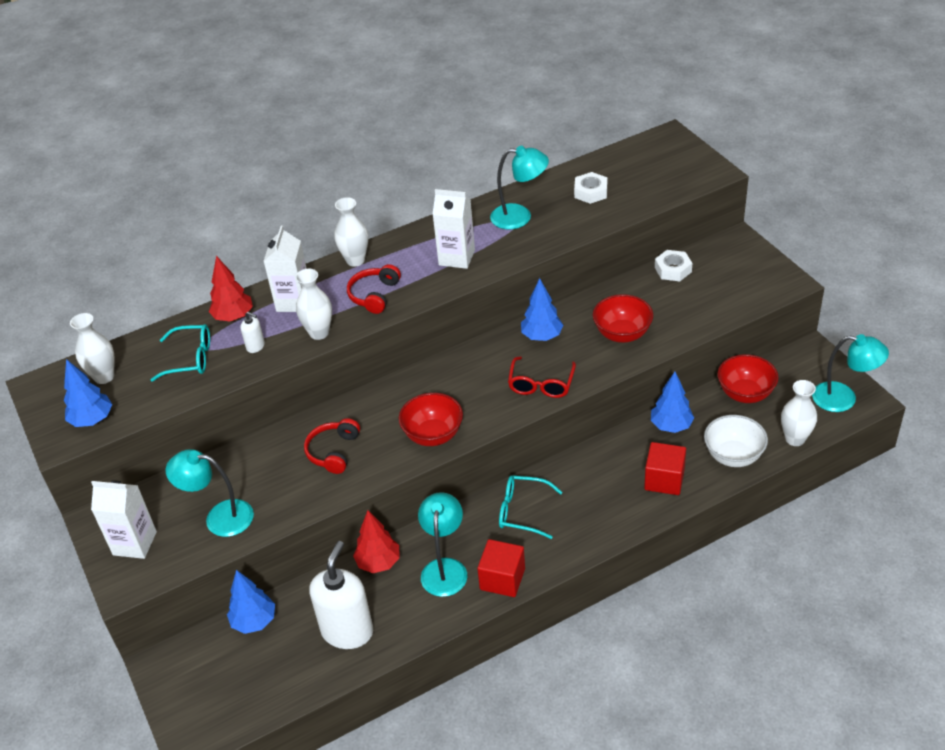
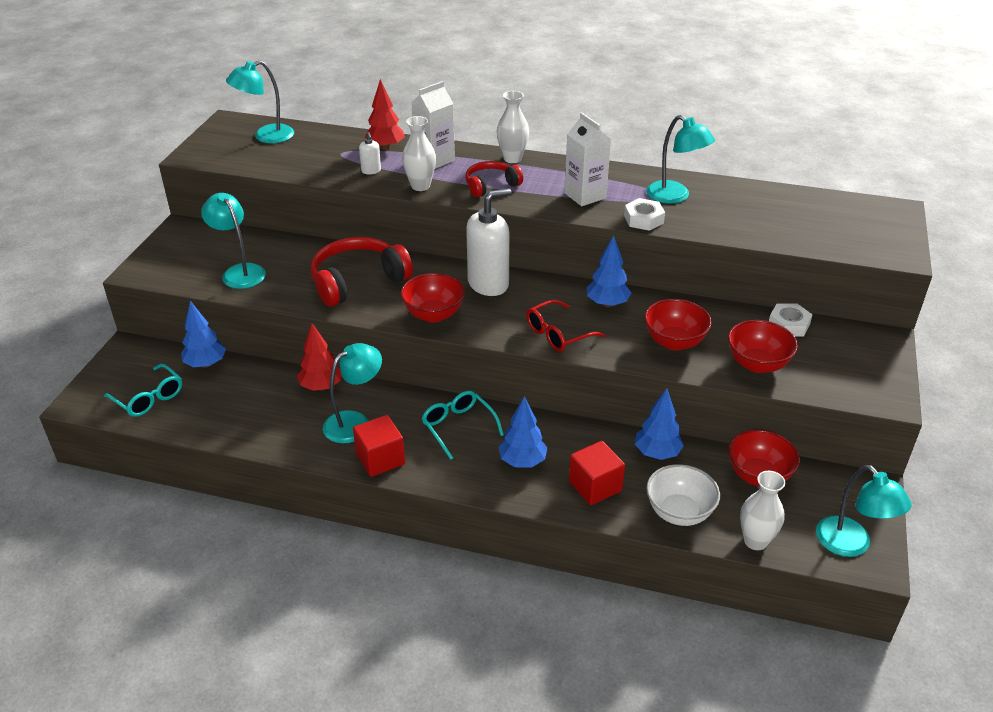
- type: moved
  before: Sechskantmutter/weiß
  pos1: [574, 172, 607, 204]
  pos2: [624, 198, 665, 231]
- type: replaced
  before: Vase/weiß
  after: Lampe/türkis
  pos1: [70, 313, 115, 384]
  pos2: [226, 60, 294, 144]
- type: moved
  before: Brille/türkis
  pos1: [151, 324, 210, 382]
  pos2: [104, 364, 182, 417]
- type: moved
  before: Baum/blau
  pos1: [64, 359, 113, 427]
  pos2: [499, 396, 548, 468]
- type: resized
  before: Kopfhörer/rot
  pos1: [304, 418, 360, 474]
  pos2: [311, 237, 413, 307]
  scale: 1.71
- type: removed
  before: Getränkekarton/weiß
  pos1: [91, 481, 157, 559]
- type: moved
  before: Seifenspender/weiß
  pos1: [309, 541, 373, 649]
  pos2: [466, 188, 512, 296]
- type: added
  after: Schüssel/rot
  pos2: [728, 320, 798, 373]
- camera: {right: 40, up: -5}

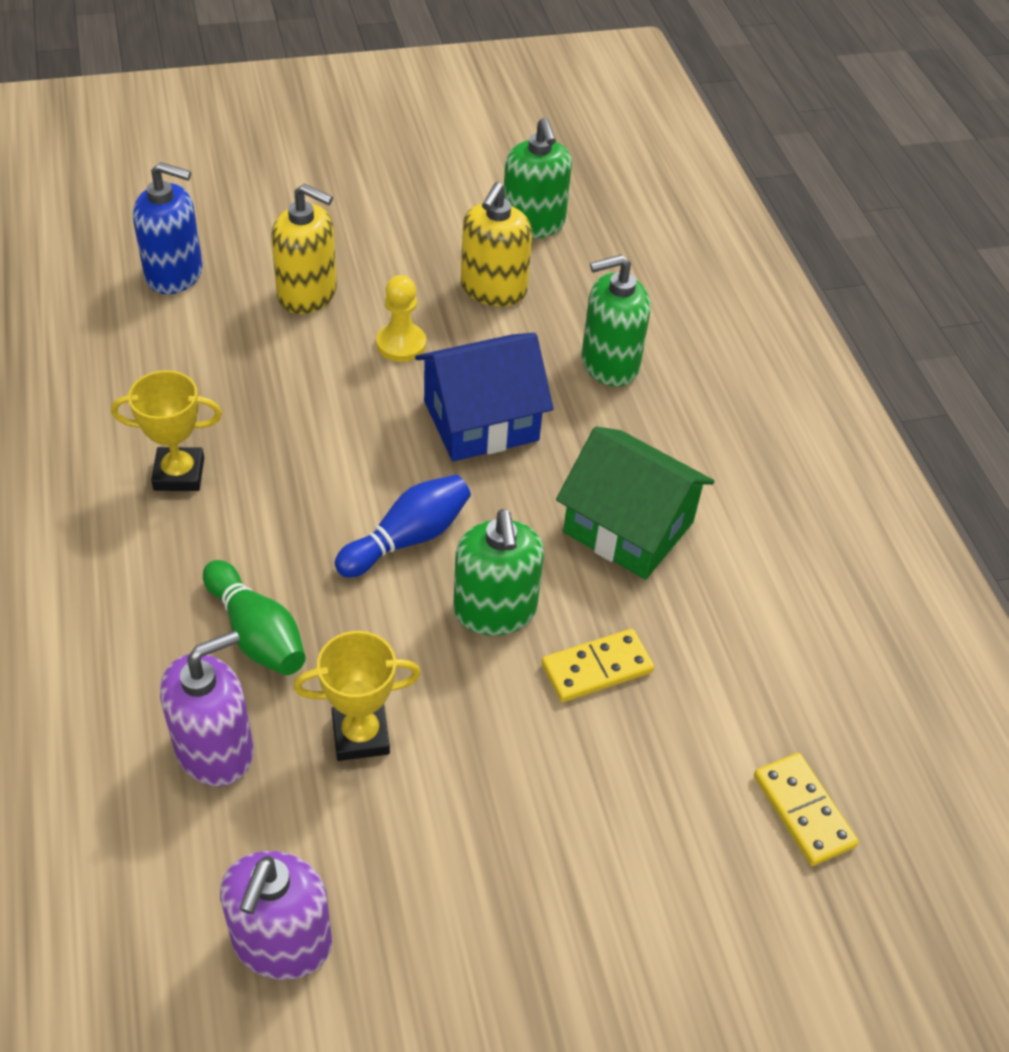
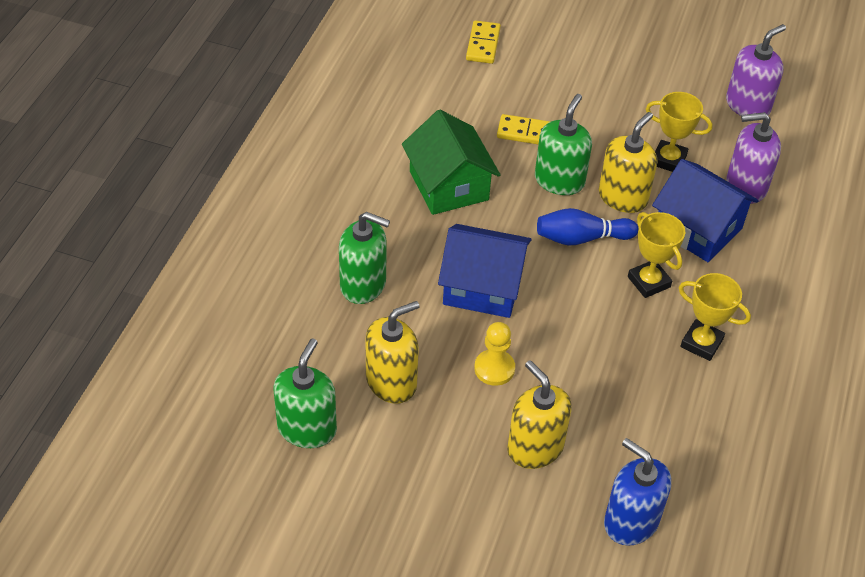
- type: replaced
  before: Bowlingkegel/grün
  after: Haus/blau
  pos1: [203, 560, 306, 675]
  pos2: [652, 159, 759, 262]
- type: added
  after: Seifenspender/gelb
  pos2: [599, 112, 657, 213]
- type: added
  after: Pokal/gelb
  pos2: [628, 212, 685, 298]
- camera: {right: -145, up: 0}

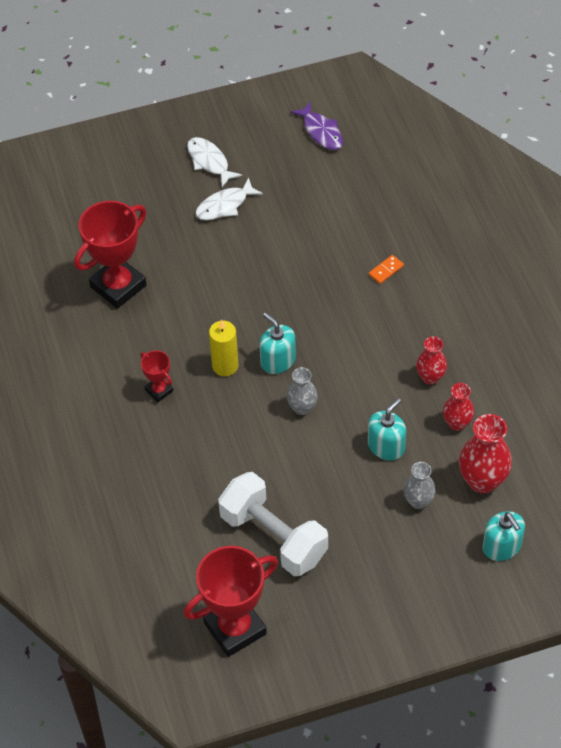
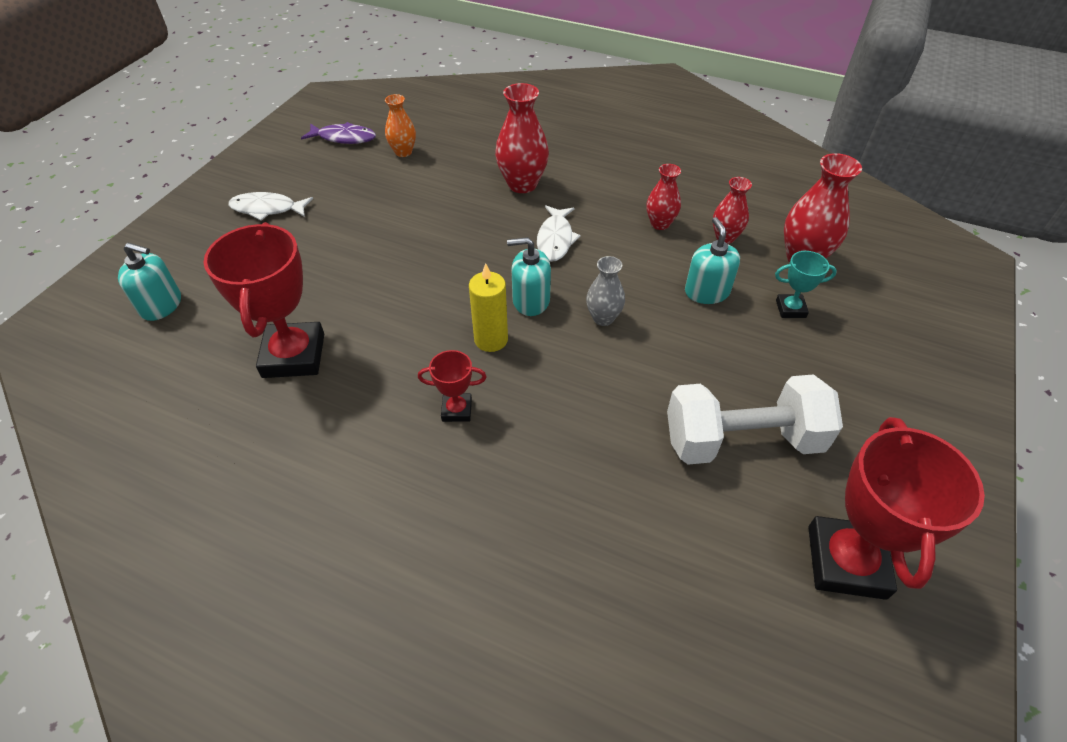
- type: moved
  before: Fisch/weiß
  pos1: [195, 178, 263, 220]
  pos2: [537, 205, 581, 262]
- type: replaced
  before: Dominostein/orange
  after: Vase/rot
  pos1: [369, 255, 404, 284]
  pos2: [495, 83, 549, 193]
- type: replaced
  before: Vase/grau
  after: Pokal/türkis
  pos1: [403, 462, 436, 509]
  pos2: [775, 251, 837, 318]
- type: moved
  before: Seifenspender/türkis
  pos1: [482, 511, 525, 561]
  pos2: [118, 243, 181, 321]
- type: added
  after: Vase/orange
  pos2: [385, 94, 416, 157]
- camera: {right: -50, up: -5}

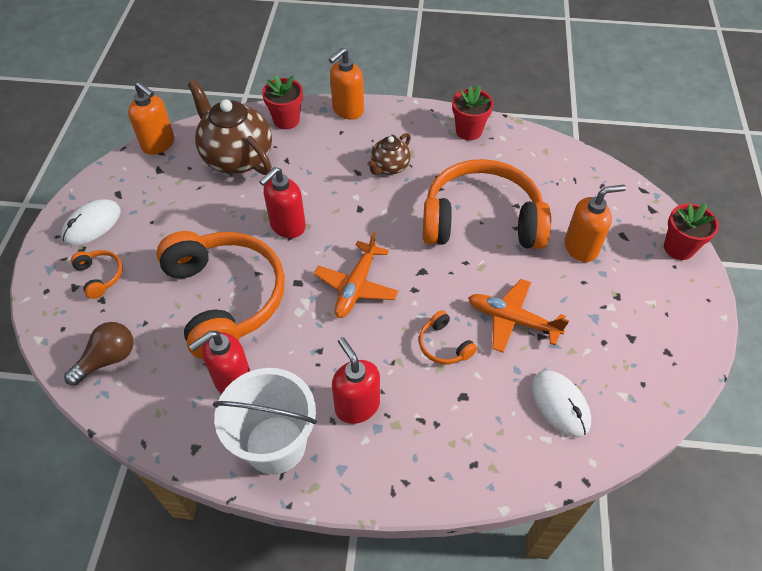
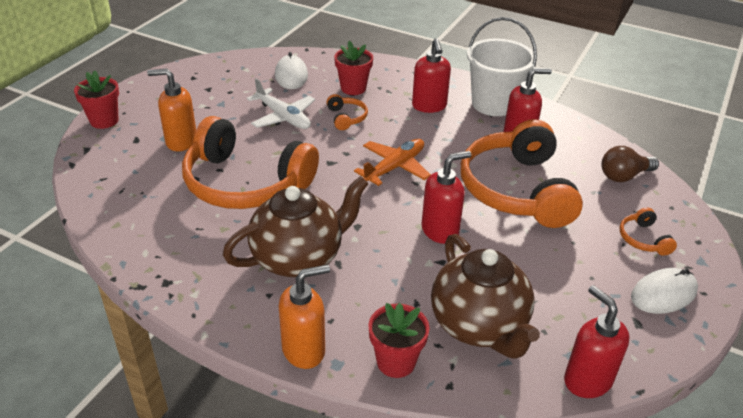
- type: recoloured
  before: Seifenspender/orange
  after: Seifenspender/rot
  pos1: [128, 82, 174, 155]
  pos2: [564, 285, 630, 398]
- type: moved
  before: Blumentopf/rot
  pos1: [452, 85, 494, 140]
  pos2: [334, 41, 373, 95]
- type: resized
  before: Teekanne/braun
  pos1: [367, 133, 411, 175]
  pos2: [223, 176, 369, 277]
  scale: 1.88
- type: recoloured
  before: Flugzeug/orange
  after: Flugzeug/weiß
  pos1: [468, 279, 569, 353]
  pos2: [247, 78, 315, 129]
- camera: {right: -160, up: -15}

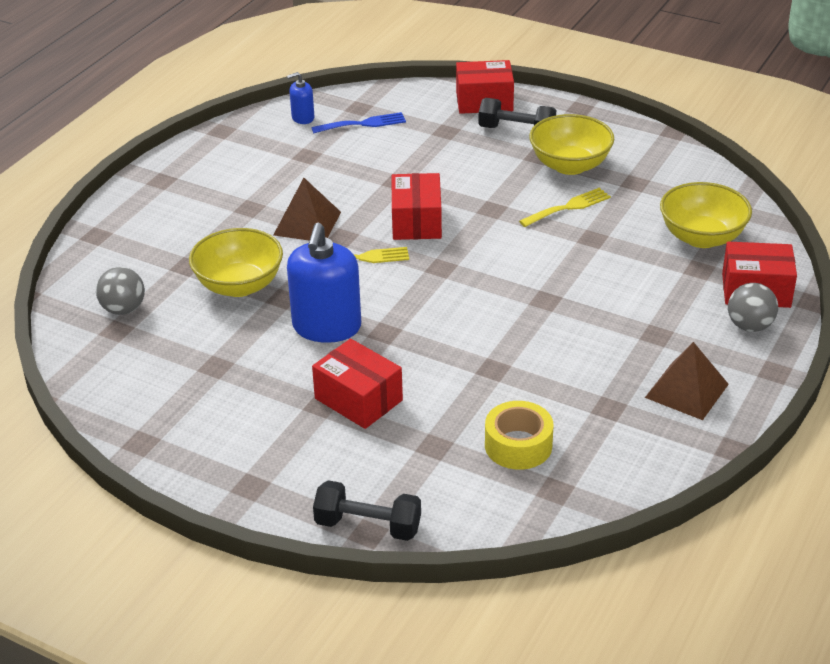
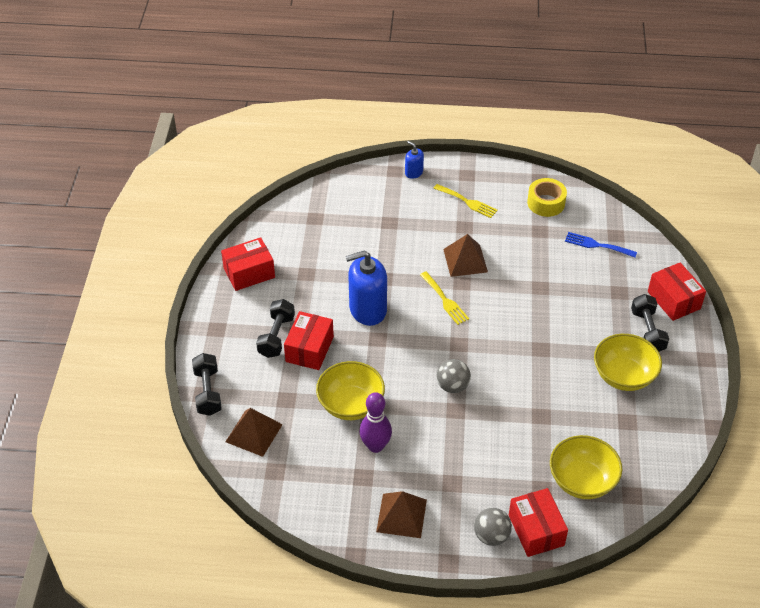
- type: moved
  before: Seifenspender/blau
  pos1: [287, 72, 315, 124]
  pos2: [405, 141, 424, 179]
- type: turned
  before: Gabel/blau
  pos1: [311, 112, 406, 133]
  pos2: [565, 232, 637, 258]
  turn: 150
- type: moved
  before: Schachtel/rot
  pos1: [392, 173, 442, 240]
  pos2: [221, 237, 275, 291]
- type: moved
  before: Gabel/gelb
  pos1: [519, 188, 611, 227]
  pos2: [433, 184, 498, 218]
- type: moved
  before: Schüssel/gelb
  pos1: [189, 228, 283, 297]
  pos2: [316, 361, 385, 420]
- type: moved
  before: Ball/grau
  pos1: [96, 267, 145, 315]
  pos2: [437, 359, 471, 393]
- type: moved
  before: Klebeband/gelb
  pos1: [485, 401, 553, 470]
  pos2: [527, 178, 567, 217]
- type: added
  after: Hantel/schwarz
  pos2: [256, 299, 295, 358]
- type: added
  after: Bowlingkegel/lila
  pos2: [360, 392, 392, 453]
- type: added
  after: Pyramide/braun
  pos2: [225, 408, 283, 457]
- camera: {right: 65, up: 10}

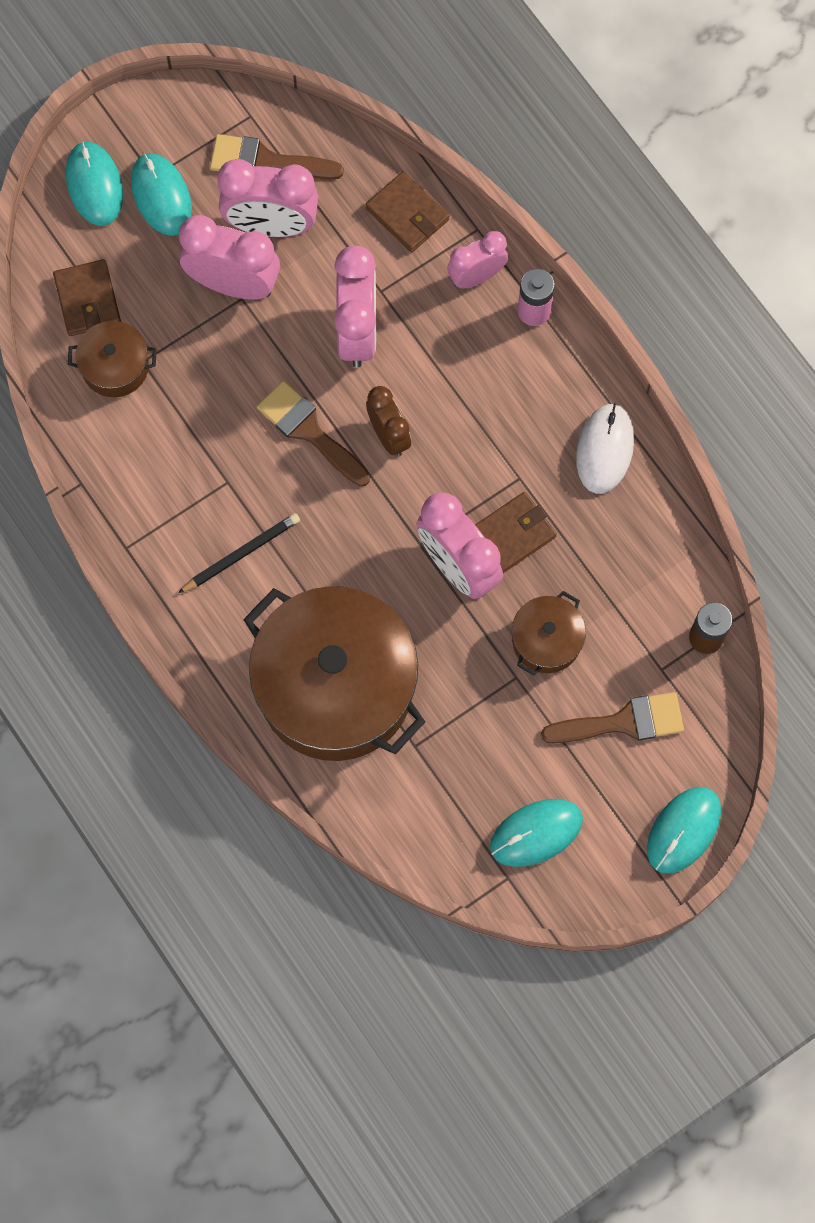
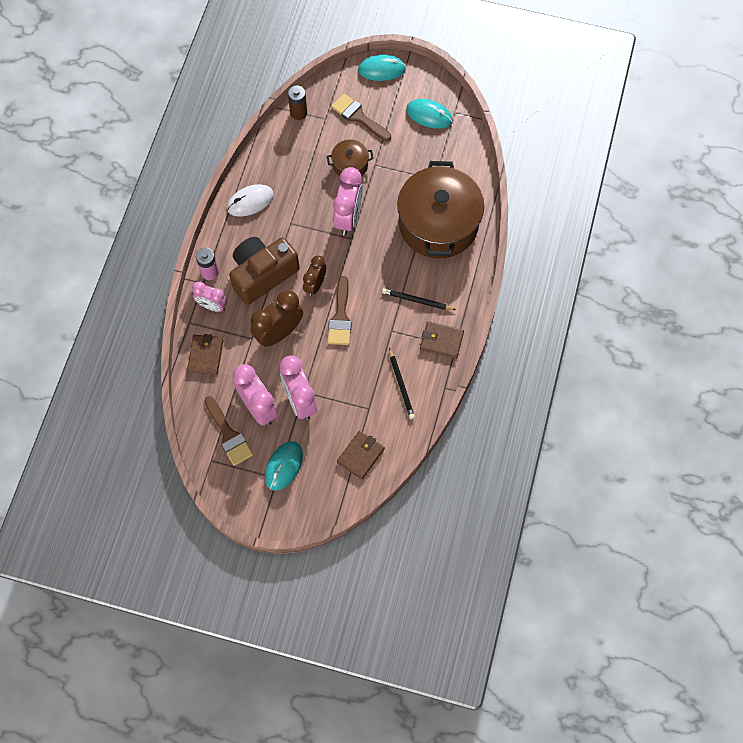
- type: removed
  before: Computermaus/türkis
  pos1: [66, 141, 123, 226]
- type: recoloured
  before: Wecker/rosa
  after: Wecker/braun
  pos1: [334, 246, 376, 368]
  pos2: [251, 290, 303, 347]
- type: removed
  before: Kochtopf/braun
  pos1: [68, 321, 157, 397]
- type: moved
  before: Geldbörse/braun
  pos1: [475, 492, 557, 573]
  pos2: [420, 321, 464, 359]
- type: added
  after: Kamera/braun
  pos2: [229, 237, 300, 305]
- type: added
  after: Bleistift/schwarz
  pos2: [389, 348, 415, 419]
- camera: {right: -130, up: -5}

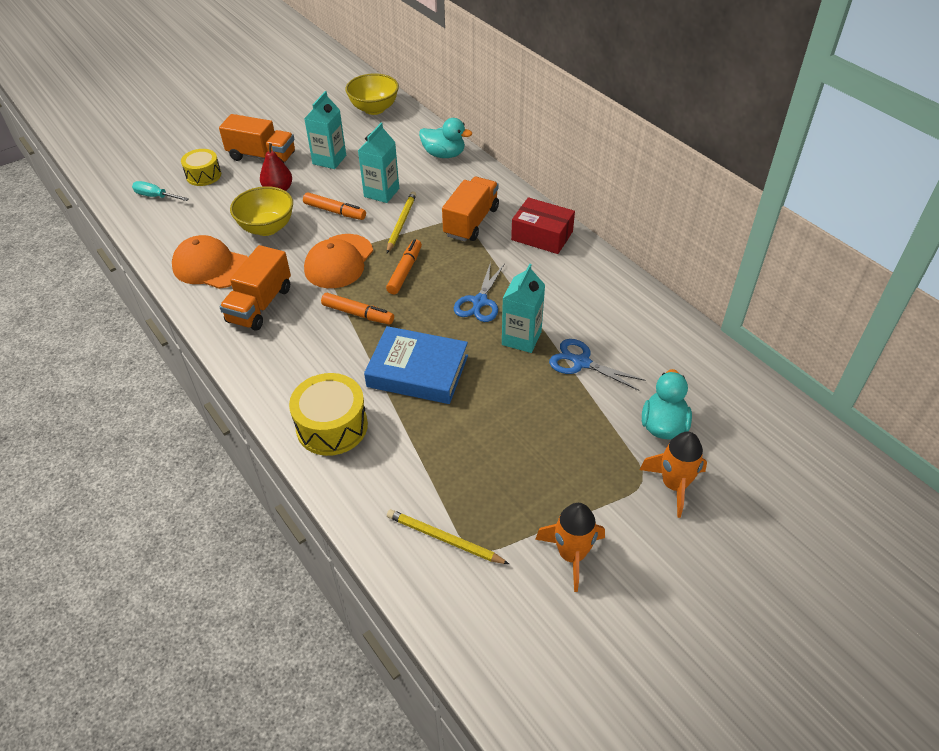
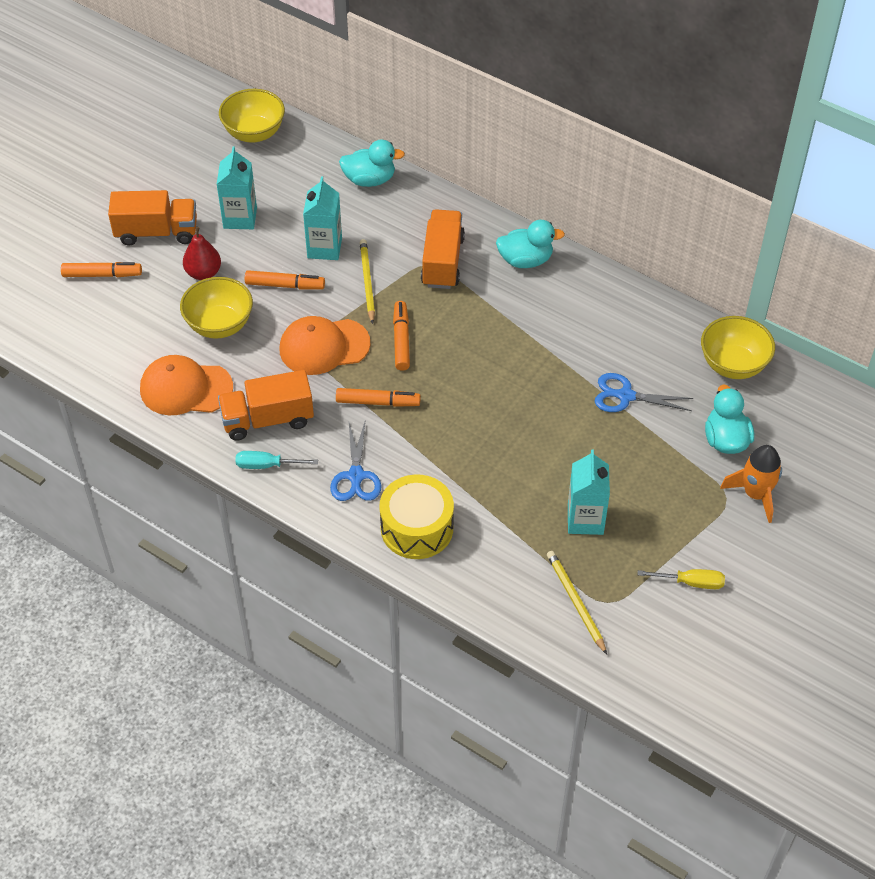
- type: replaced
  before: Trommel/gelb
  after: Filzstift/orange
  pos1: [181, 149, 221, 186]
  pos2: [61, 262, 142, 277]
- type: moved
  before: Schraubenzieher/türkis
  pos1: [132, 181, 189, 201]
  pos2: [235, 451, 318, 469]
- type: replaced
  before: Schachtel/rot
  after: Ente/türkis
  pos1: [511, 197, 575, 254]
  pos2: [496, 220, 565, 268]
- type: turned
  before: Kappe/orange
  pos1: [304, 234, 373, 288]
  pos2: [280, 316, 371, 375]
  turn: 75
- type: turned
  before: Lastwagen/orange
  pos1: [219, 245, 291, 331]
  pos2: [218, 370, 314, 441]
  turn: 75
- type: moved
  before: Schere/blau
  pos1: [454, 262, 505, 322]
  pos2: [330, 419, 381, 501]
- type: moved
  before: Getränkekarton/türkis
  pos1: [502, 264, 545, 353]
  pos2: [568, 450, 610, 535]
- type: removed
  before: Buch/blau
  pos1: [364, 326, 468, 404]
- type: replaced
  before: Rakete/orange
  after: Schraubenzieher/gelb
  pos1: [535, 503, 605, 592]
  pos2: [638, 569, 725, 589]
- type: turned
  before: Bleistift/gelb
  pos1: [387, 509, 509, 564]
  pos2: [547, 551, 607, 655]
  turn: 60
- type: added
  after: Schüssel/gelb
  pos2: [701, 316, 775, 379]
- camera: {right: -20, up: 5}

